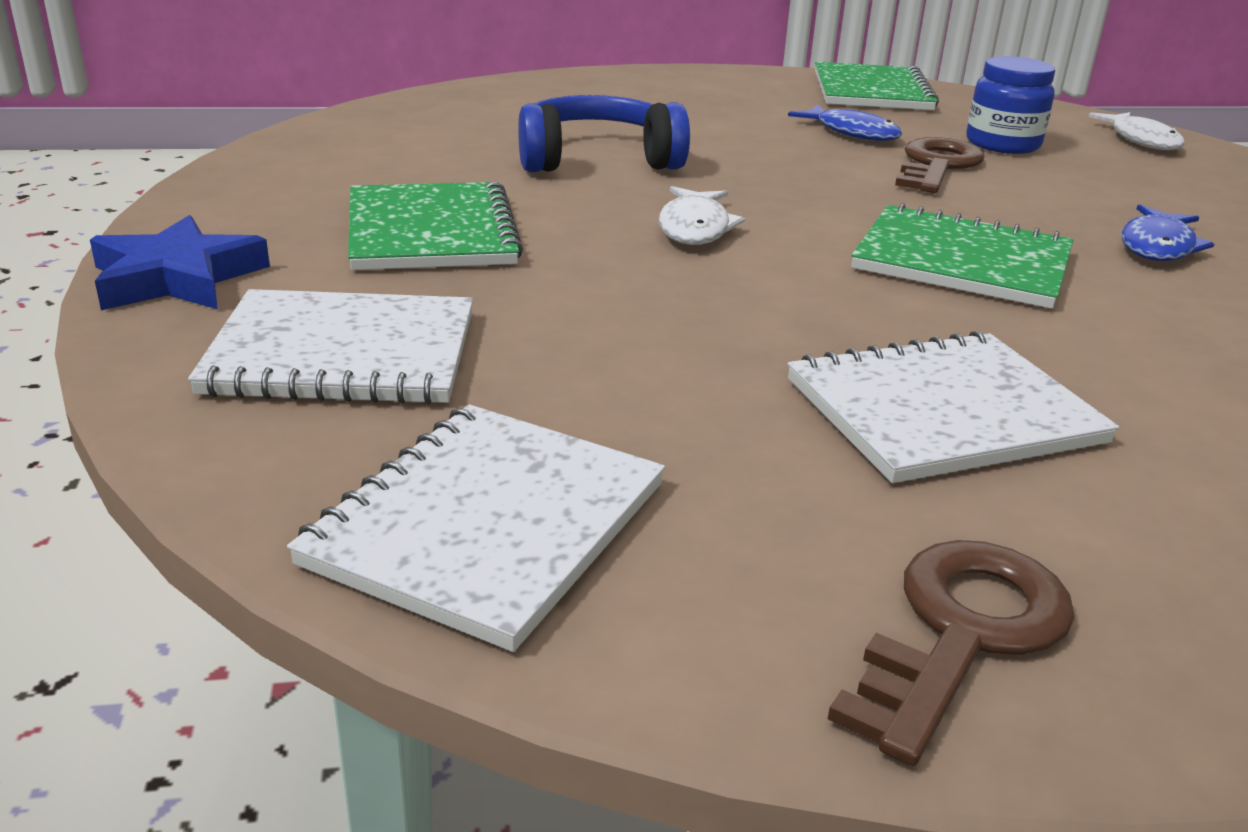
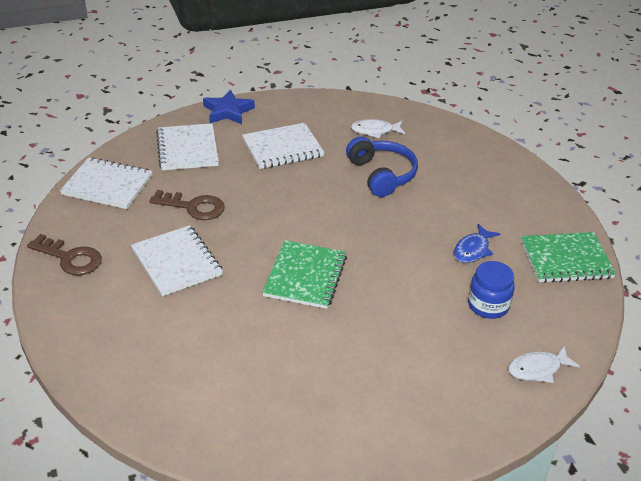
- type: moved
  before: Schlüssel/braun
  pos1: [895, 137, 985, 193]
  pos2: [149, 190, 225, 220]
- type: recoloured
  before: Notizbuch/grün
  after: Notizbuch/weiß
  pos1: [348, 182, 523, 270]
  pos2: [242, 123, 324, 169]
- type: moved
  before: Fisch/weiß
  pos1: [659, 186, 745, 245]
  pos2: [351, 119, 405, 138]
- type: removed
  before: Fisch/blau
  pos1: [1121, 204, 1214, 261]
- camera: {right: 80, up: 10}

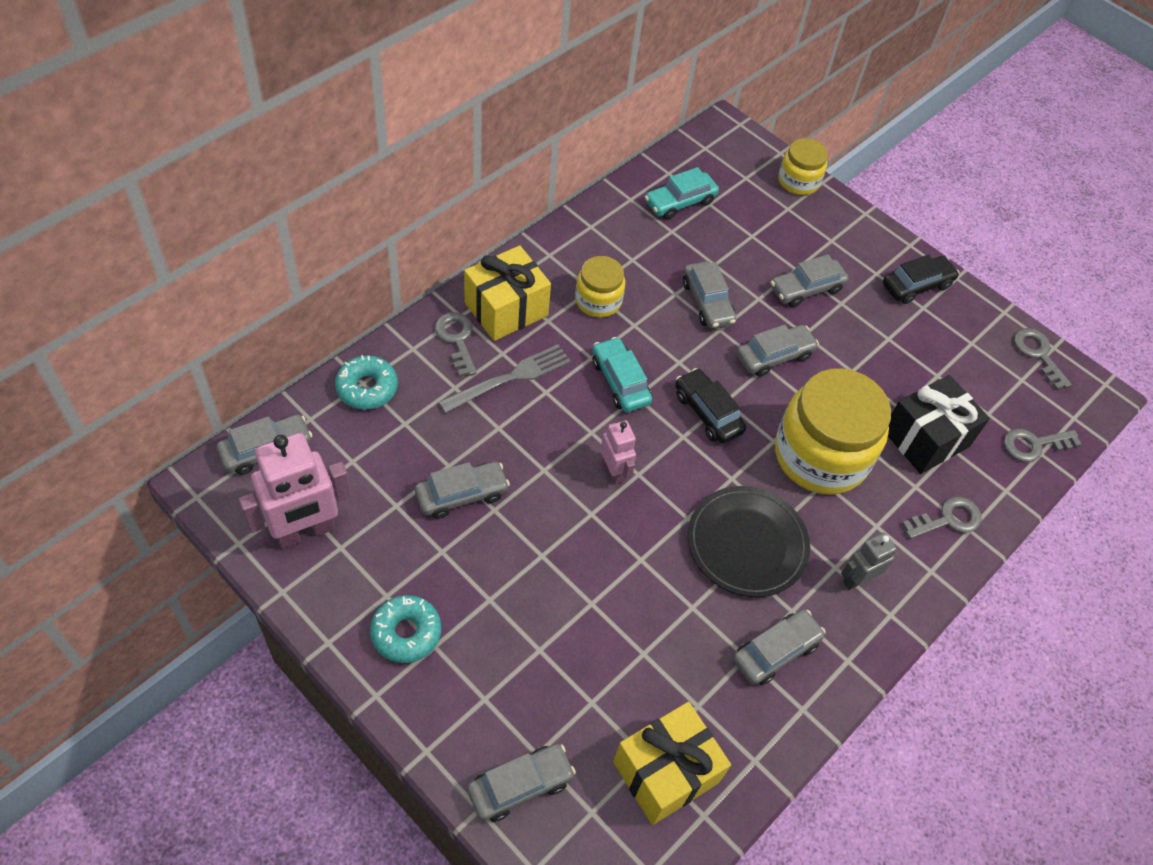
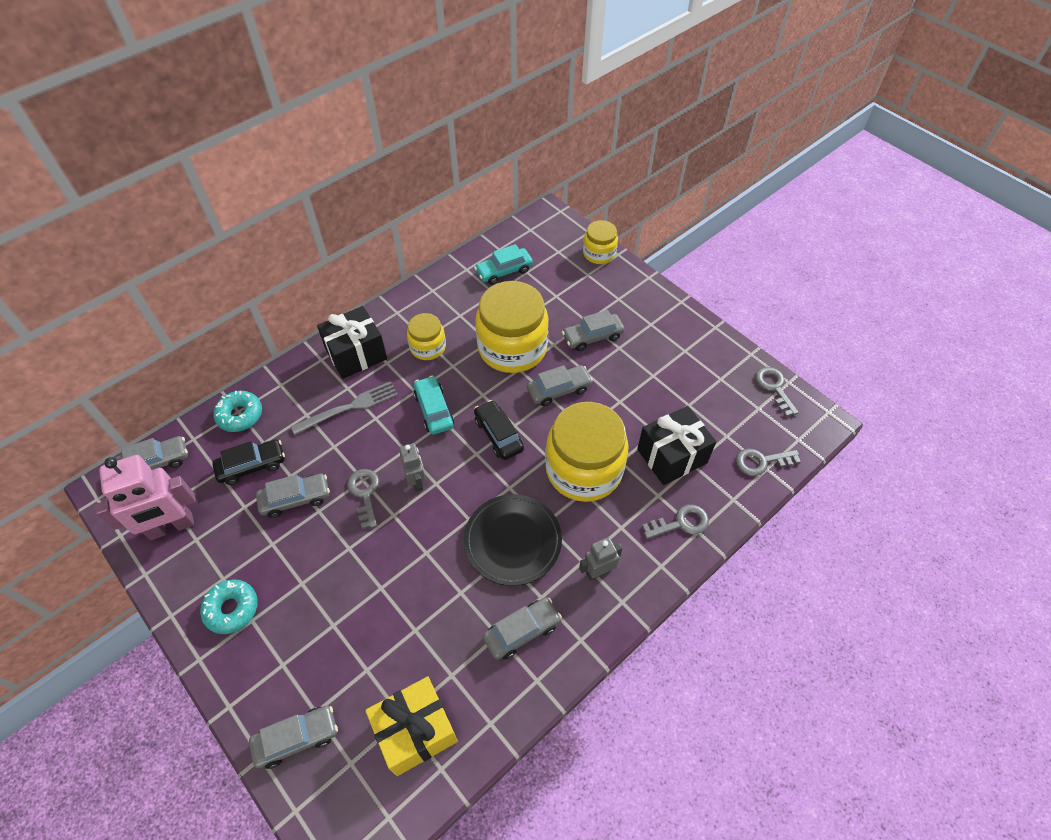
- type: recoloured
  before: Geschenk/gelb
  after: Geschenk/schwarz
  pos1: [464, 245, 551, 341]
  pos2: [317, 306, 387, 379]
- type: moved
  before: Auto/schwarz
  pos1: [883, 255, 959, 304]
  pos2: [212, 440, 285, 485]
- type: replaced
  before: Auto/grau
  after: Einmachglas/gelb
  pos1: [683, 261, 736, 329]
  pos2: [475, 281, 549, 373]
- type: moved
  before: Schlüssel/grau
  pos1: [435, 312, 477, 377]
  pos2: [347, 469, 379, 529]
- type: recoloured
  before: Roboter/rosa
  after: Roboter/grau
  pos1: [600, 421, 636, 485]
  pos2: [399, 443, 426, 492]
- camera: {right: 10, up: 0}

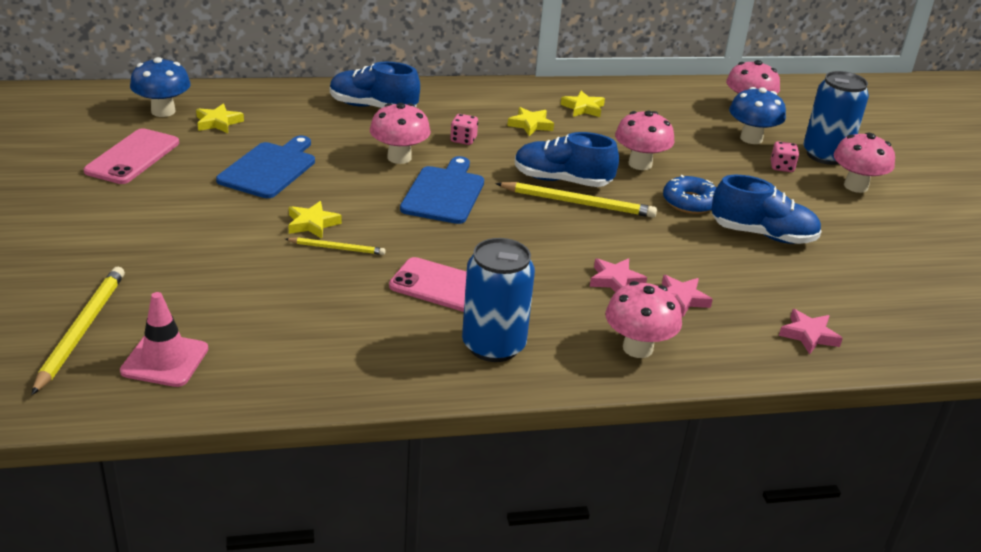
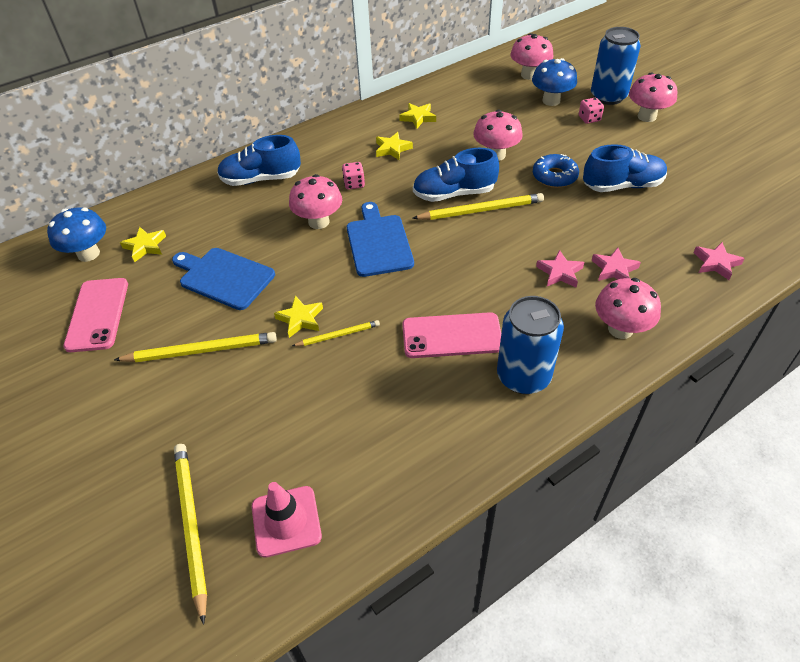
- type: turned
  before: Schneidebrett/blau
  pos1: [216, 136, 315, 198]
  pos2: [172, 248, 275, 310]
  turn: -60
- type: added
  after: Bleistift/gelb
  pos2: [114, 332, 277, 362]
- camera: {right: -20, up: 15}

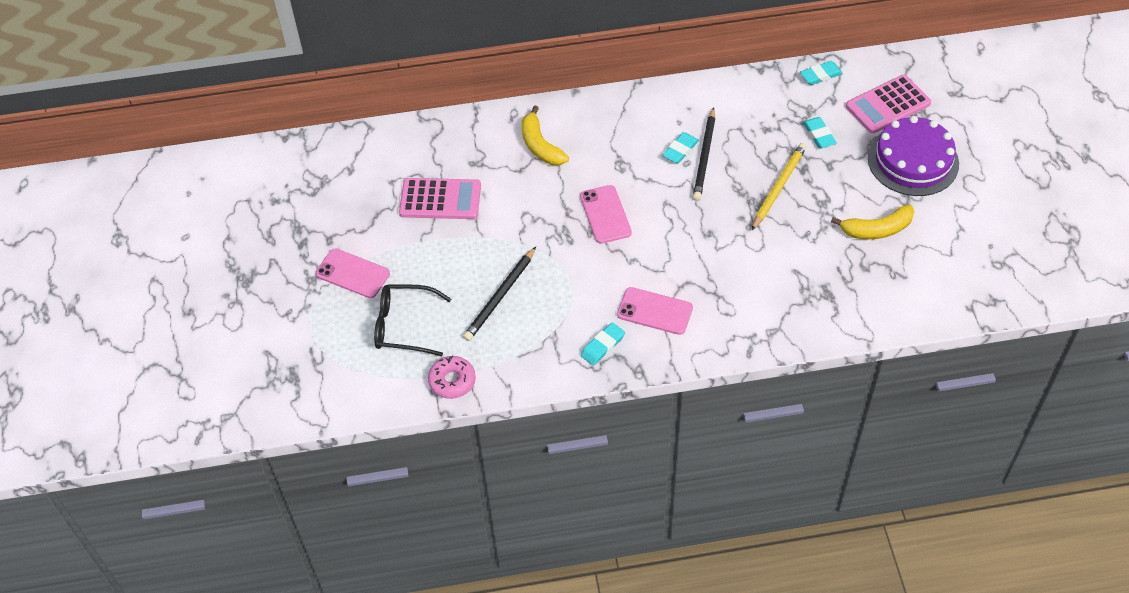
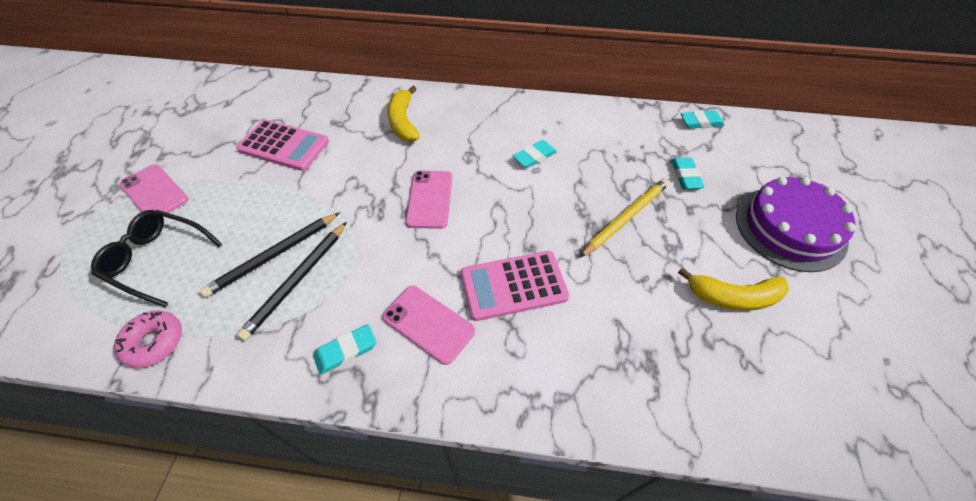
- type: moved
  before: Taschenrechner/rosa
  pos1: [846, 75, 931, 134]
  pos2: [461, 251, 569, 321]
- type: moved
  before: Bleistift/schwarz
  pos1: [693, 107, 715, 201]
  pos2: [237, 222, 347, 341]
- camera: {right: 15, up: 0}

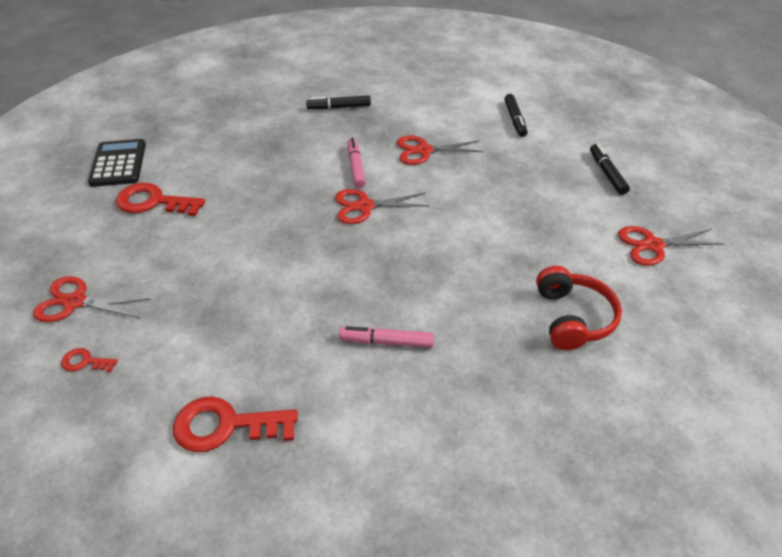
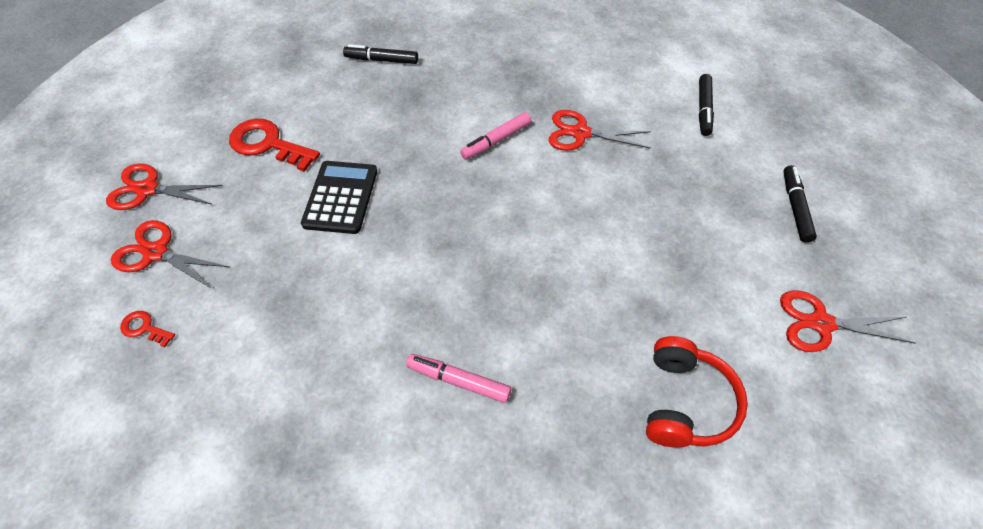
- type: moved
  before: Filzstift/schwarz
  pos1: [306, 95, 371, 109]
  pos2: [343, 44, 418, 64]
- type: turned
  before: Filzstift/rosa
  pos1: [348, 138, 366, 188]
  pos2: [460, 112, 531, 160]
  turn: -135
- type: moved
  before: Taschenrechner/schwarz
  pos1: [88, 139, 146, 187]
  pos2: [301, 161, 377, 234]
- type: moved
  before: Schere/rot
  pos1: [335, 189, 430, 224]
  pos2: [106, 163, 223, 210]
- type: removed
  before: Schlüssel/rot
  pos1: [173, 396, 298, 452]
- camera: {right: 15, up: 10}

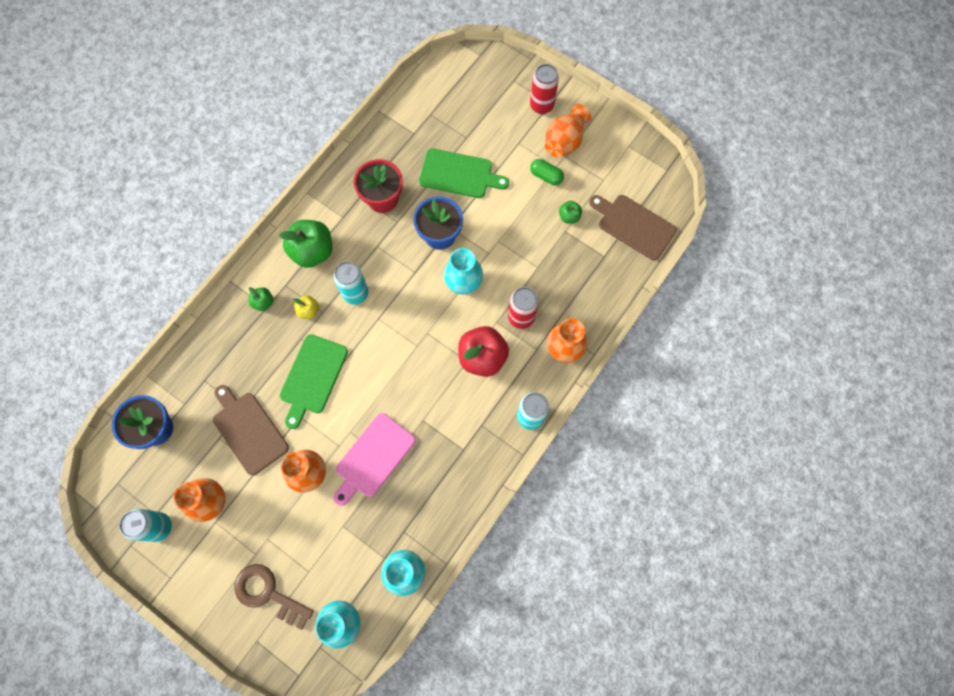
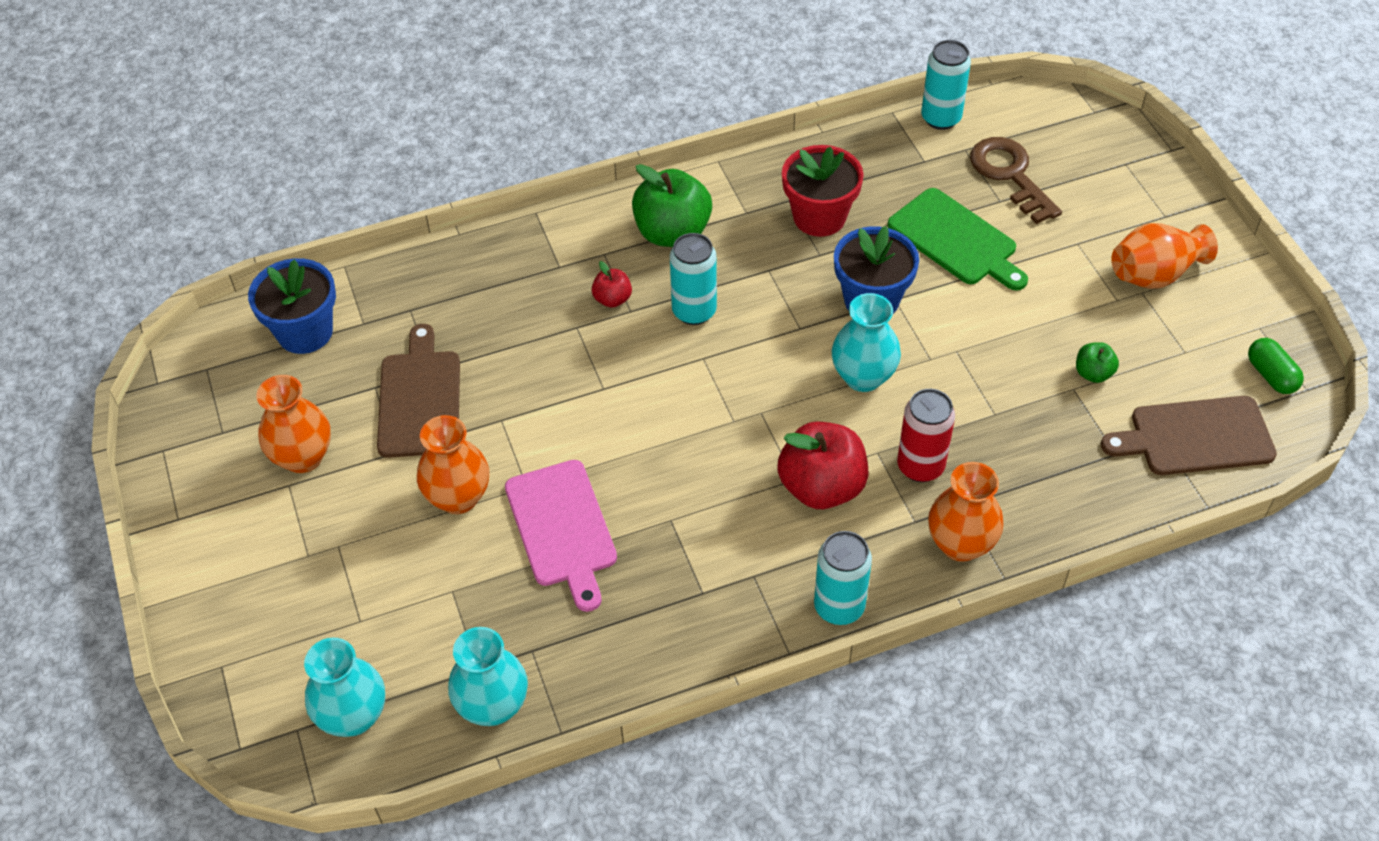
- type: removed
  before: Dose/rot
  pos1: [530, 64, 559, 114]
- type: moved
  before: Kapsel/grün
  pos1: [530, 159, 564, 185]
  pos2: [1248, 338, 1304, 394]
- type: turned
  before: Schneidebrett/braun
  pos1: [589, 195, 677, 260]
  pos2: [1101, 396, 1277, 475]
  turn: -75
- type: removed
  before: Apfel/grün
  pos1: [249, 287, 273, 311]
- type: recoloured
  before: Apfel/gelb
  after: Apfel/rot
  pos1: [293, 295, 319, 319]
  pos2: [592, 261, 632, 308]
- type: removed
  before: Schneidebrett/grün
  pos1: [280, 334, 348, 429]
- type: turned
  before: Schneidebrett/rosa
  pos1: [333, 413, 415, 506]
  pos2: [505, 460, 617, 612]
  turn: -90
- type: moved
  before: Dose/türkis
  pos1: [119, 509, 172, 542]
  pos2: [921, 40, 971, 130]
- type: moved
  before: Schlüssel/braun
  pos1: [234, 564, 314, 630]
  pos2: [970, 137, 1062, 224]
- camera: {right: 35, up: -20}

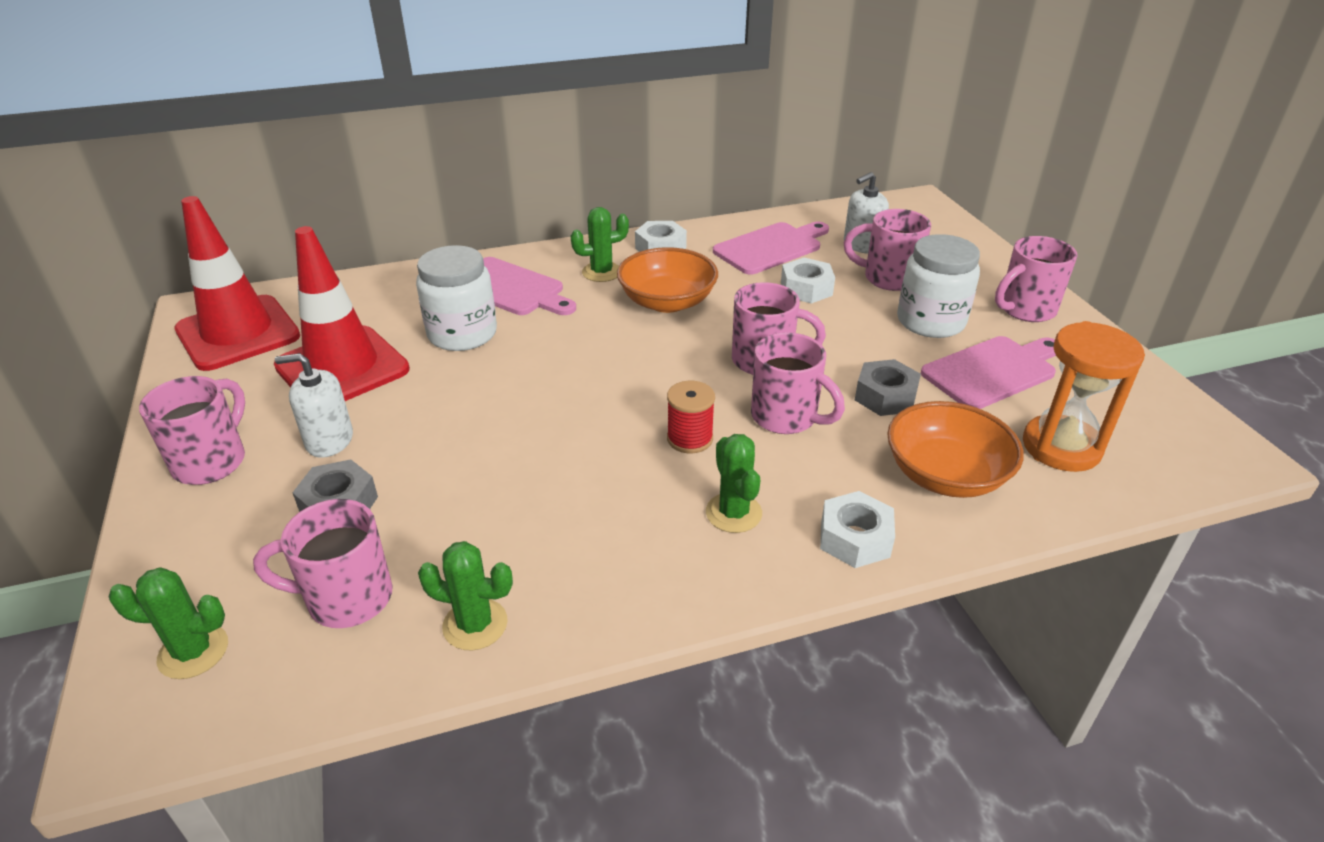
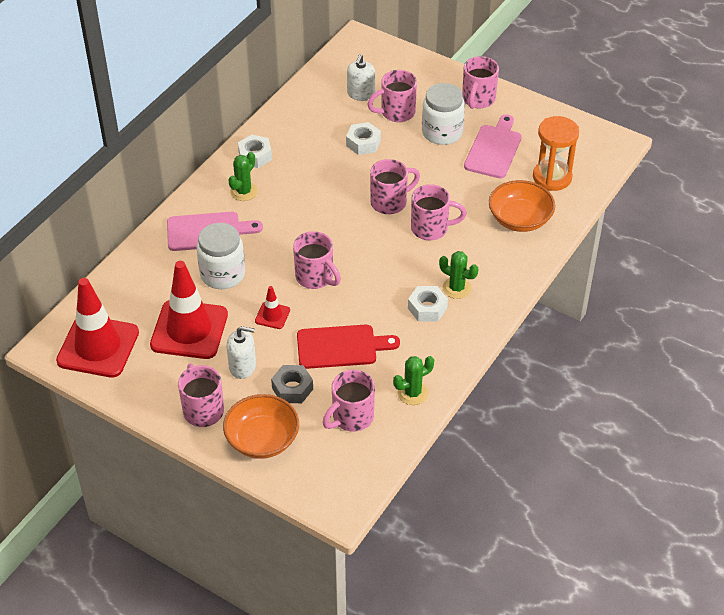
- type: removed
  before: Schneidebrett/rosa
  pos1: [713, 222, 829, 275]
- type: moved
  before: Schüssel/orange
  pos1: [617, 247, 718, 313]
  pos2: [223, 394, 299, 459]
- type: turned
  before: Seifenspender/weiß
  pos1: [275, 353, 353, 458]
  pos2: [226, 326, 256, 379]
  turn: -135
- type: removed
  before: Sechskantmutter/grau
  pos1: [855, 359, 921, 416]
- type: removed
  before: Garnrolle/rot
  pos1: [667, 381, 715, 453]
- type: moved
  before: Sechskantmutter/weiß
  pos1: [820, 491, 895, 568]
  pos2: [408, 286, 448, 322]
- type: removed
  before: Kaktus/grün
  pos1: [109, 567, 228, 679]
- type: added
  after: Tasse/rosa
  pos2: [293, 231, 341, 289]
- type: added
  after: Leitkegel/rot
  pos2: [255, 286, 290, 329]
- type: added
  after: Schneidebrett/rot
  pos2: [297, 325, 400, 369]
- camera: {right: -40, up: 10}

